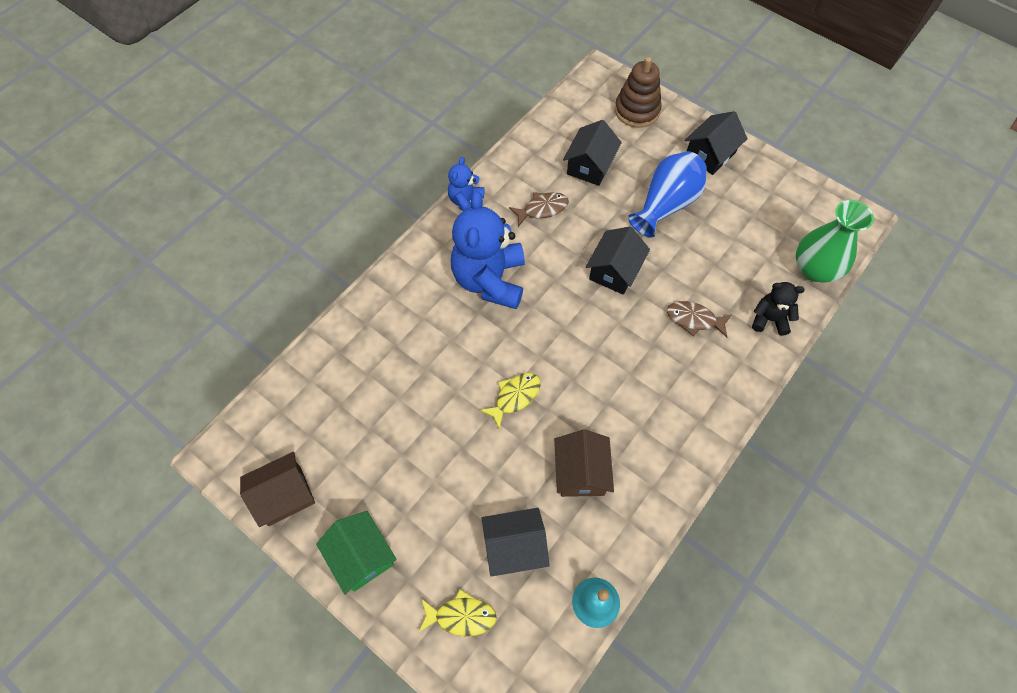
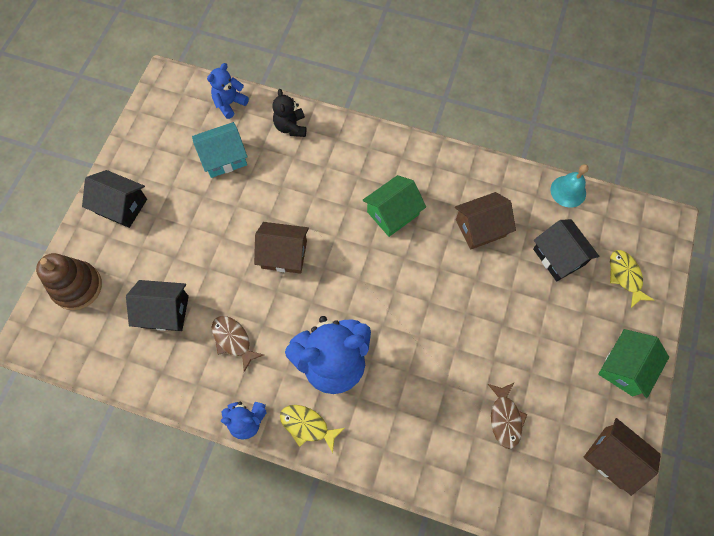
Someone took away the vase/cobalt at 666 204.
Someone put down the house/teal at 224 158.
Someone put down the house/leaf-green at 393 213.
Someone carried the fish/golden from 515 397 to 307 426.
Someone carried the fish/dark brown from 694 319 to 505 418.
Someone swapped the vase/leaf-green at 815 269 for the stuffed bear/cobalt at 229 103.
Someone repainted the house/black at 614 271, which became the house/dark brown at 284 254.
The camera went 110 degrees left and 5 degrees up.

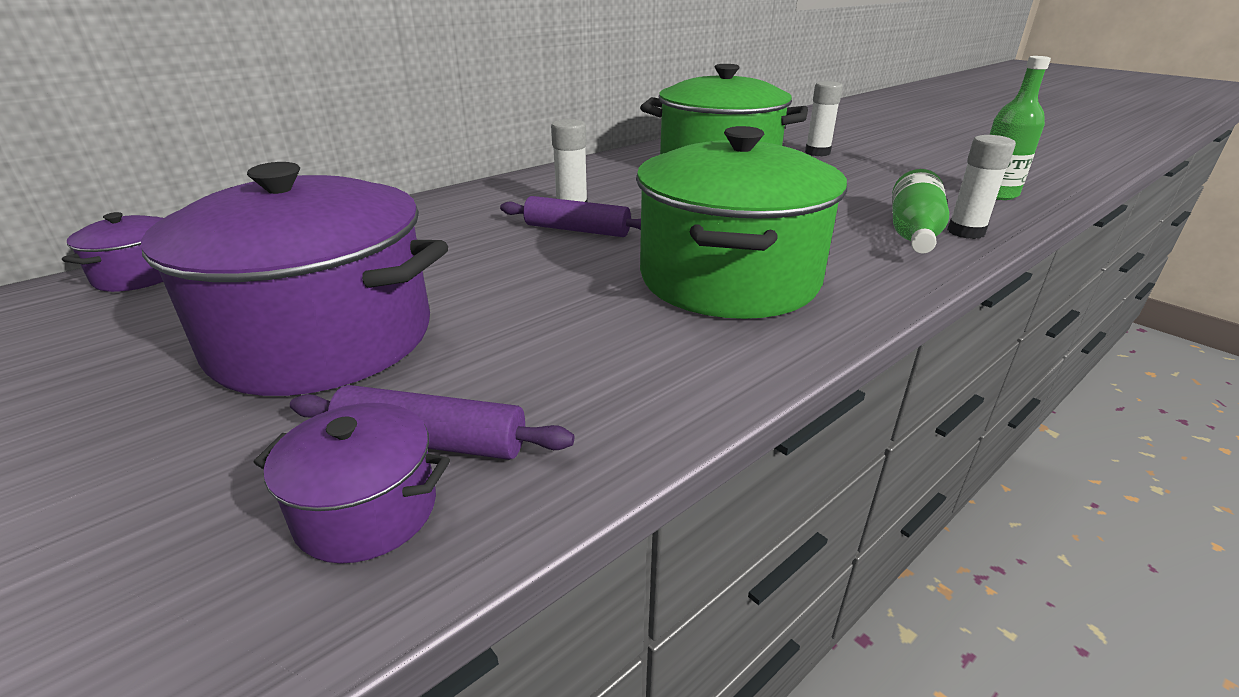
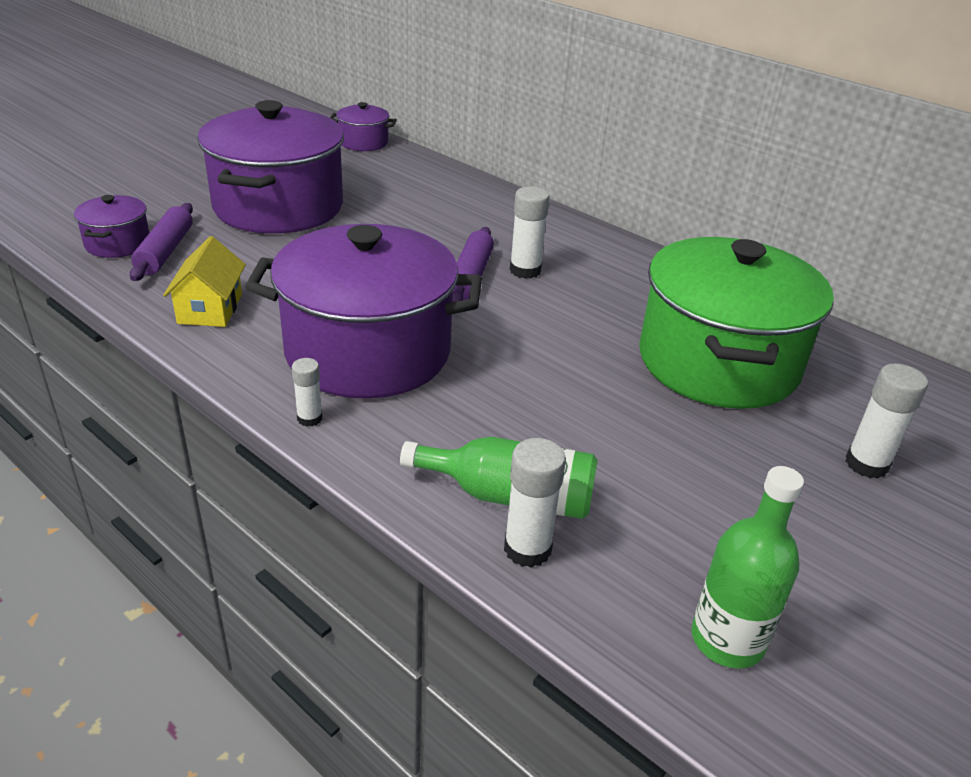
Someone put down the house/golden at 210 309.
Someone put down the stick of glue/white at 309 418.
Someone repainted the cooking pot/leaf-green at 729 279, which became the cooking pot/violet at 368 352.
The camera went 80 degrees right and 5 degrees up.

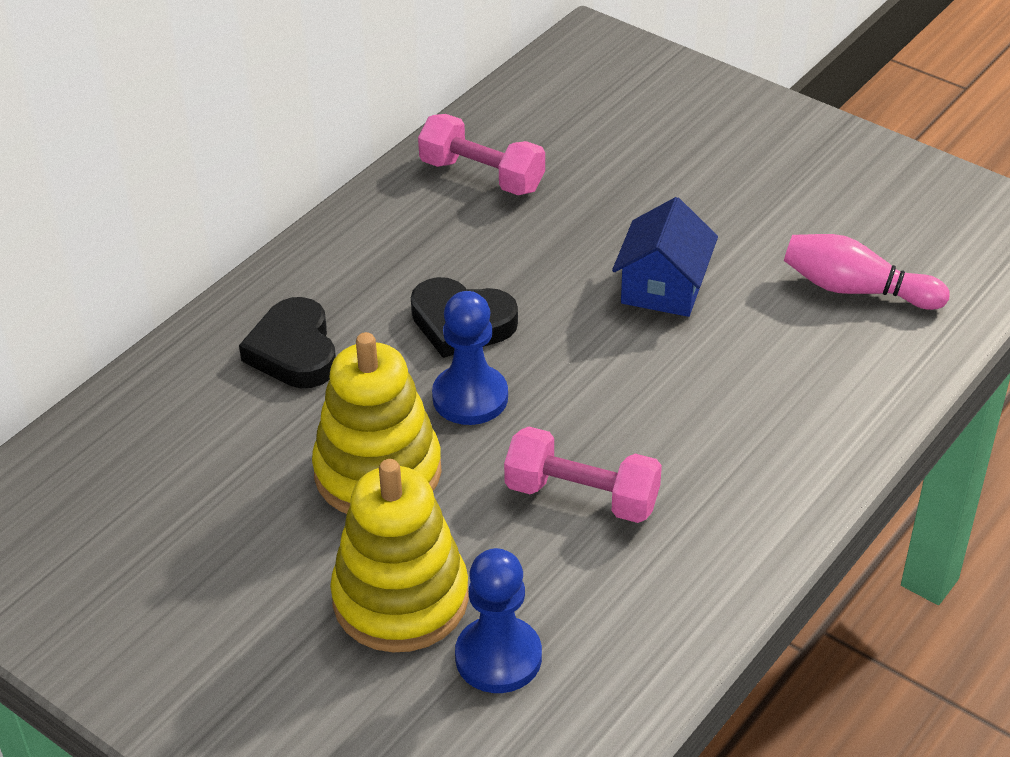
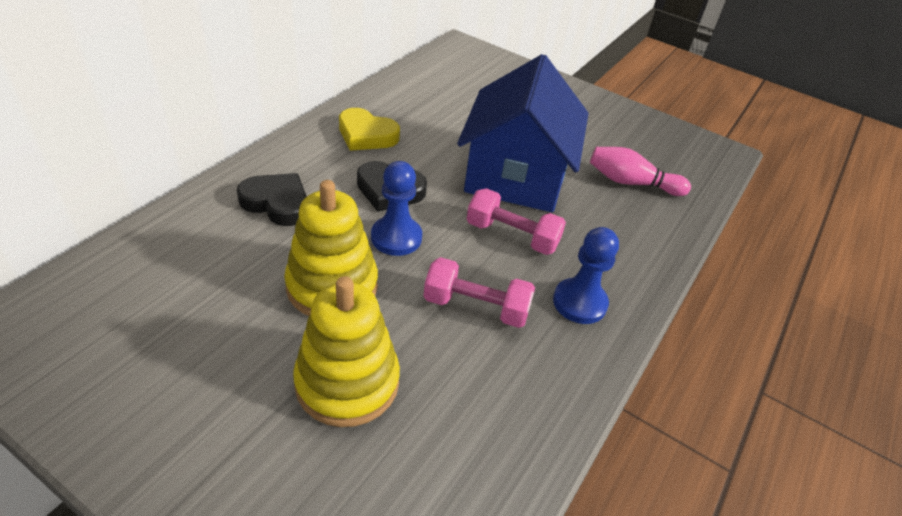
Someone put down the heart/golden at 366 135.
Someone carried the free weight/rose-pink from 482 175 to 512 236.
Someone carried the pawn/cobalt from 498 657 to 579 302.
Someone rotated the heart/black at 294 351 by 135 degrees clockwise.
Someone scaled the house/cobalt at 663 287 by 2.01.
The camera went 10 degrees left and 0 degrees up.

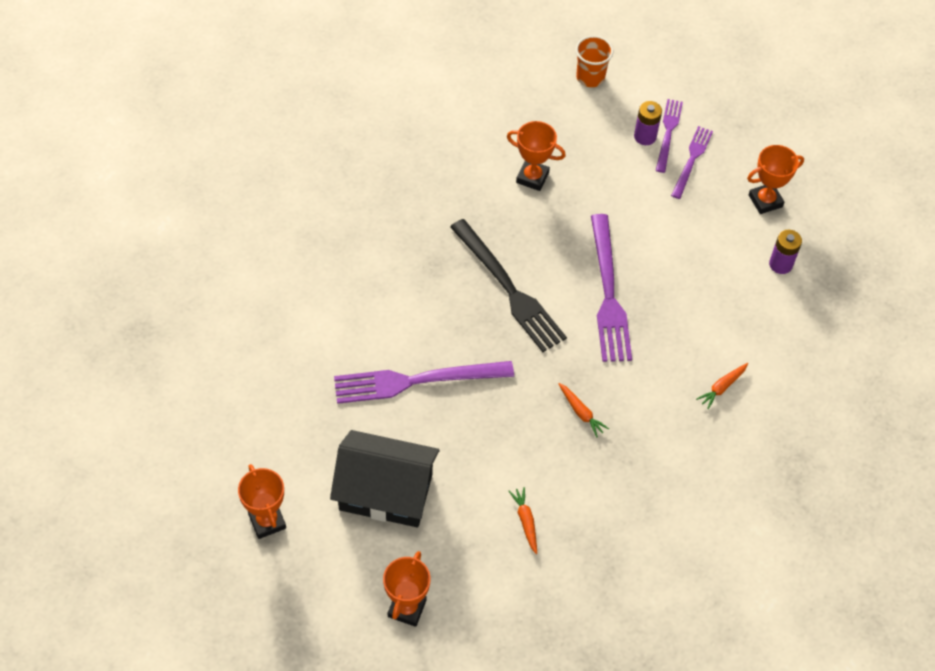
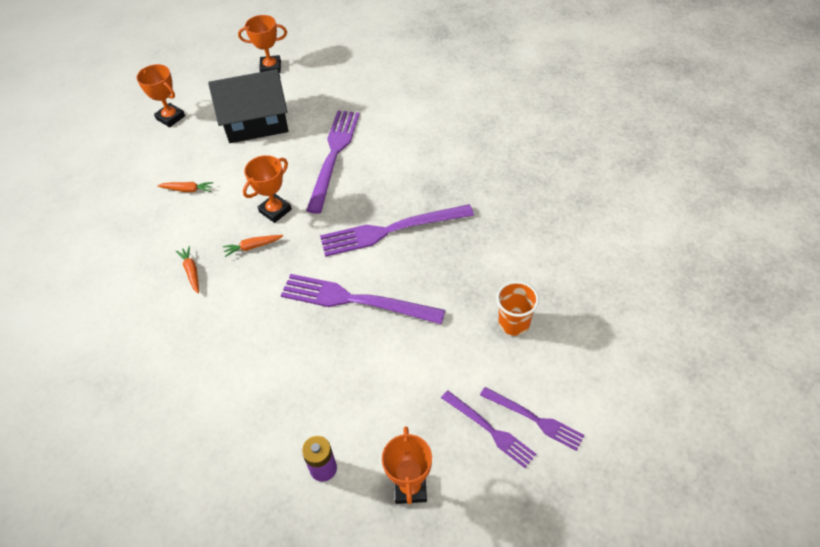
Someone took away the AA battery/violet at 645 136.
Someone carried the award cup/orange-coloured from 532 177 to 275 210.
Someone carried the tumbler/orange-coloured from 590 77 to 514 323.
Someone carried the carrot/orange-coloured from 722 387 to 191 272.
Someone repainted the fork/black at 509 289, which became the fork/violet at 391 230.
Someone rotated the house/black at 386 492 by 45 degrees clockwise.
The camera went 115 degrees right and 5 degrees down.

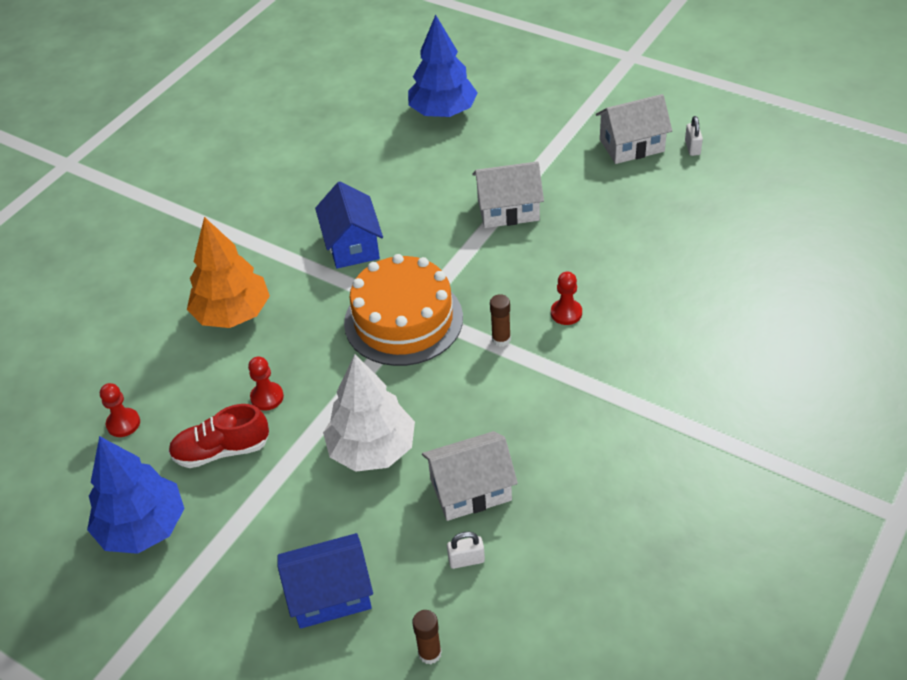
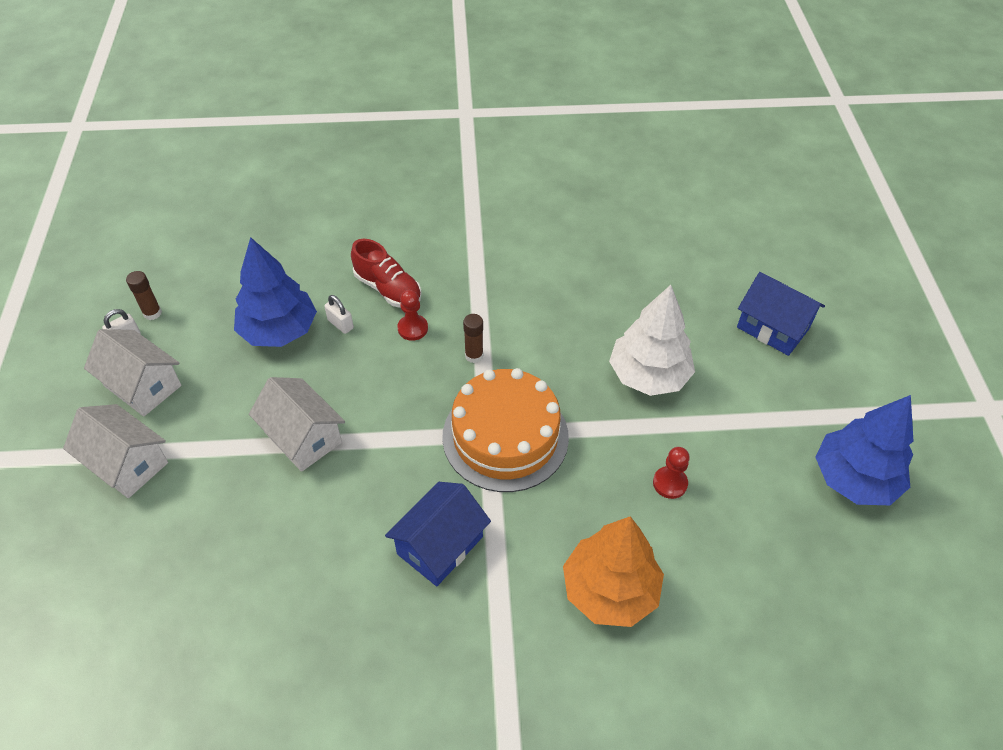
Someone took away the pawn/scarlet at 123 423.
Someone carried the lace-up shoe/scarlet from 221 450 to 388 289.
Someone carried the tree/cobalt from 443 112 to 279 330.
Someone carried the stick of glue/dark brown from 430 653 to 152 313.
Someone carried the house/white from 470 490 to 127 463.
Someone carried the lock/white from 466 560 to 340 324.
The camera went 130 degrees left and 5 degrees up.

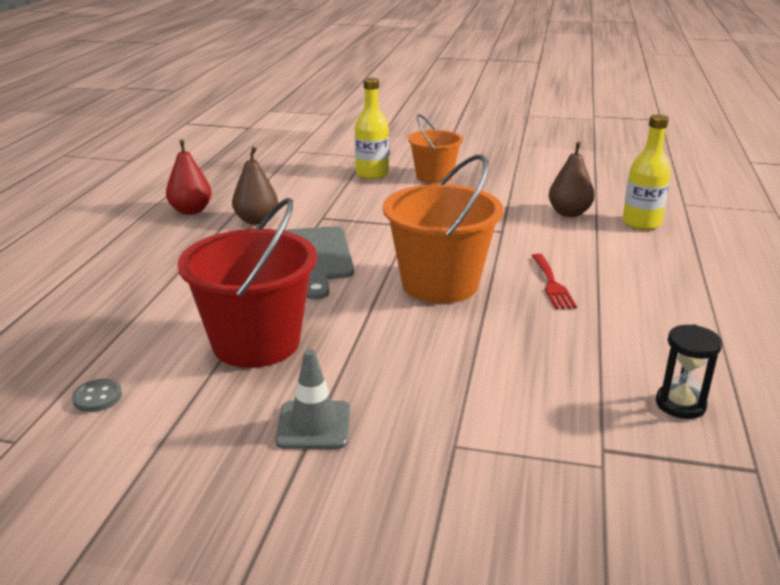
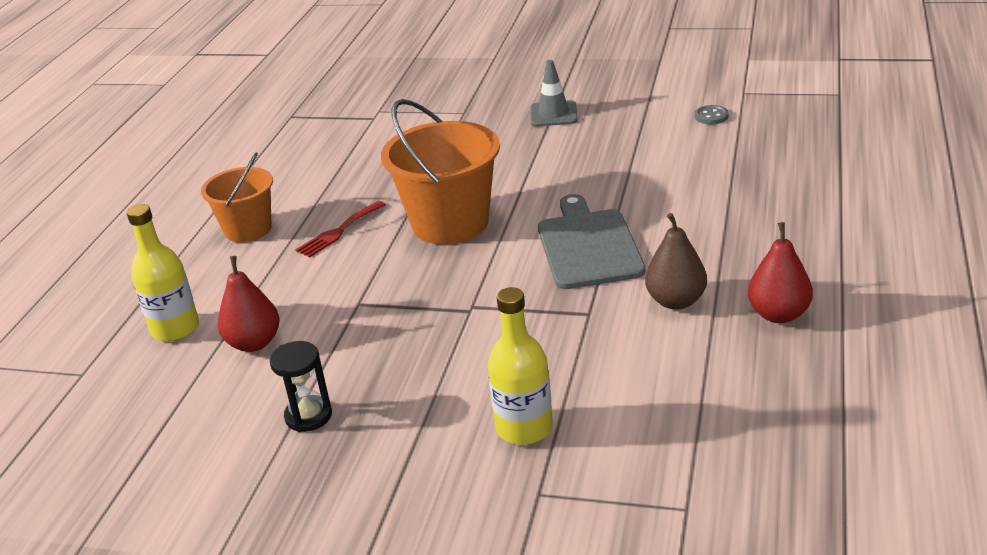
Someone took away the pail/scarlet at 256 343.
Someone carried the pail/orange-coloured from 434 176 to 248 229.
Someone carried the sandglass/black from 680 404 to 308 416.
Someone repainted the pear/dark brown at 569 213, which became the pear/scarlet at 254 343.
Someone rotated the fork/scarlet at 552 284 by 135 degrees counterclockwise.
The camera went 175 degrees left and 5 degrees up.

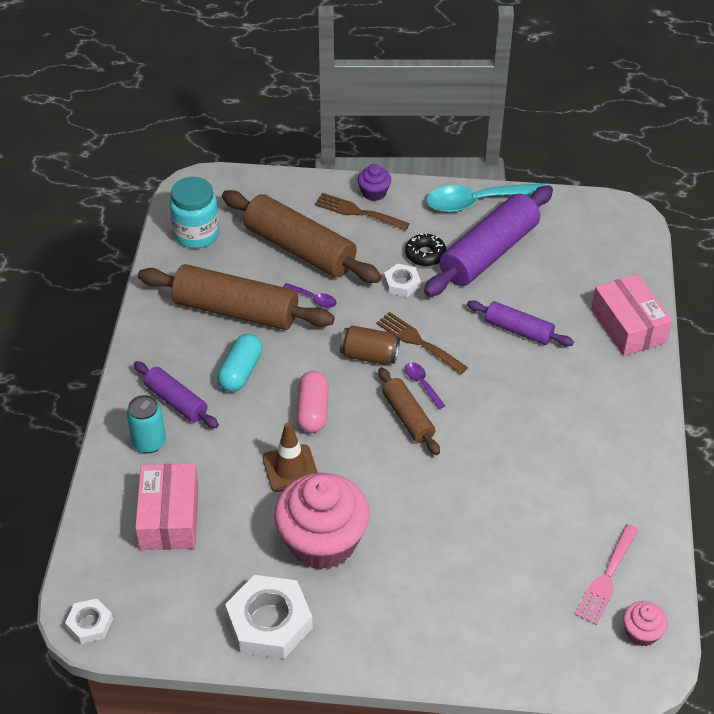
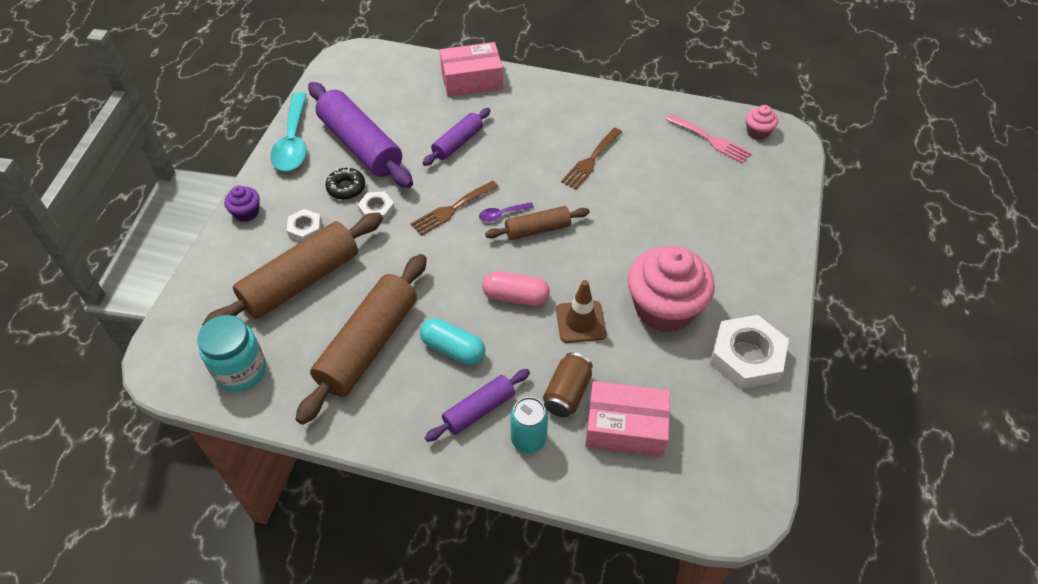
Someone took away the tablespoon/violet at 313 299.
Someone carried the nut/white from 90 624 to 305 229.
Someone carried the fork/dark brown from 357 212 to 591 161.
Someone carried the can/dark brown from 369 356 to 567 393.
The camera went 80 degrees left and 5 degrees up.

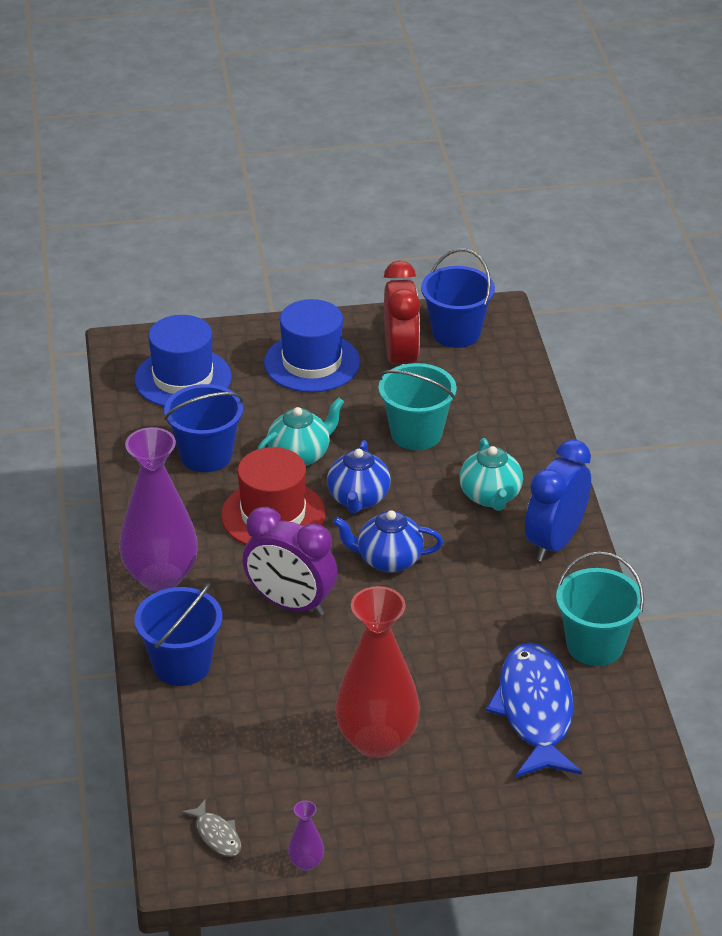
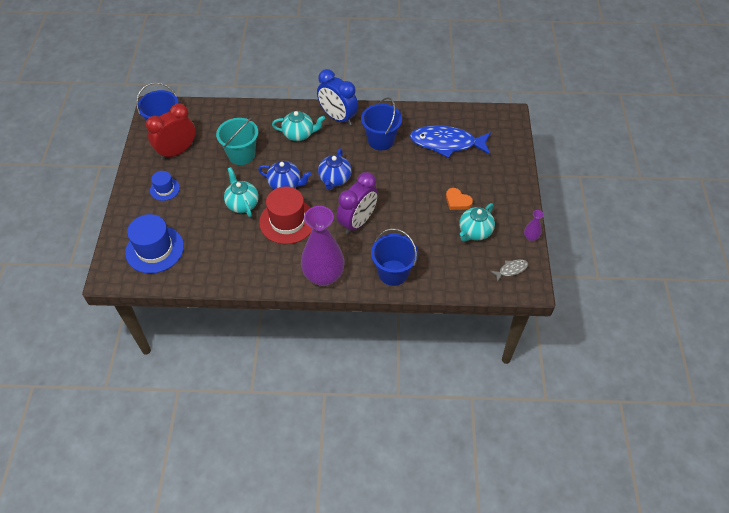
Someone took away the pail/teal at 595 645.
Someone put down the teapot/teal at 474 232.
Someone carried the pail/cobalt from 206 455 to 381 140.
Someone swapped the vase/scarlet at 377 741 for the heart/orange-coloured at 457 201.
Someone rotated the clock/scarlet at 401 358 by 45 degrees counterclockwise.
Someone scaled the top hat/cobalt at 312 363 by 0.54.
The camera went 80 degrees left and 15 degrees up.

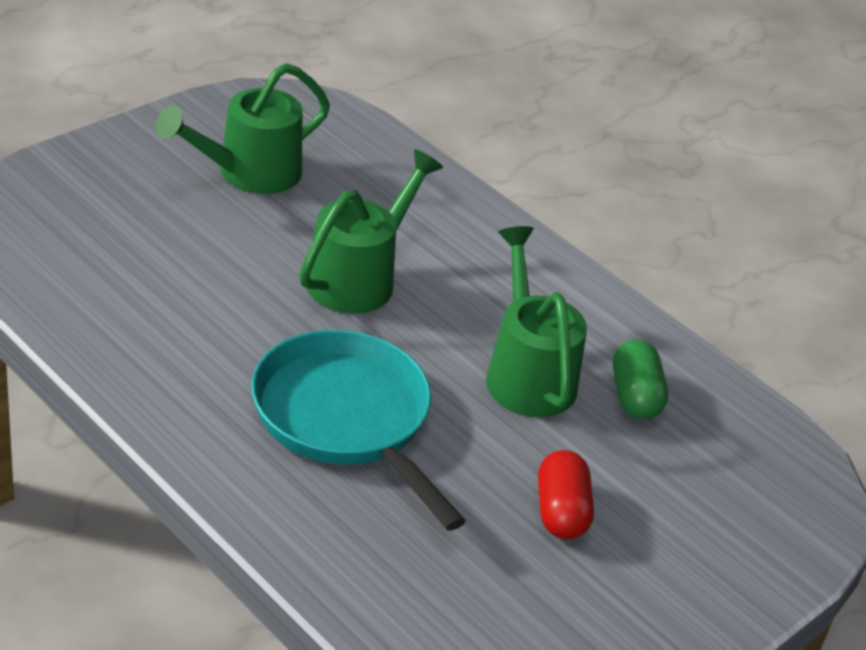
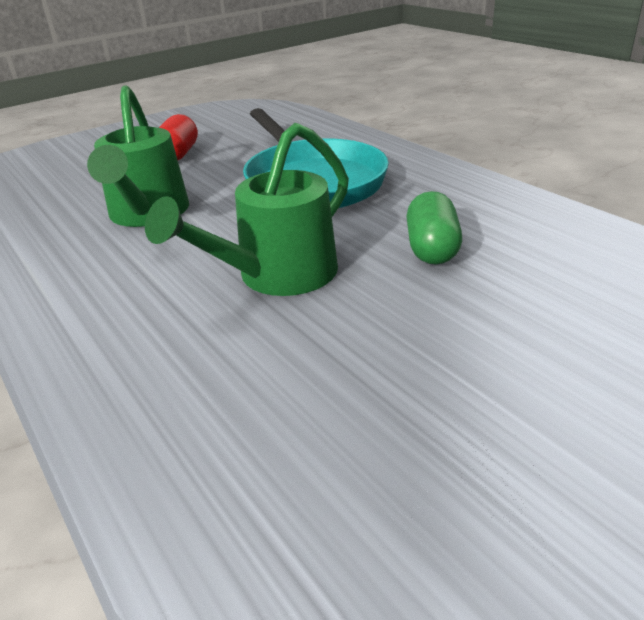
Someone took away the watering can/leaf-green at 248 173.
Someone carried the capsule/leaf-green from 635 396 to 432 249.
The camera went 165 degrees left and 5 degrees down.

